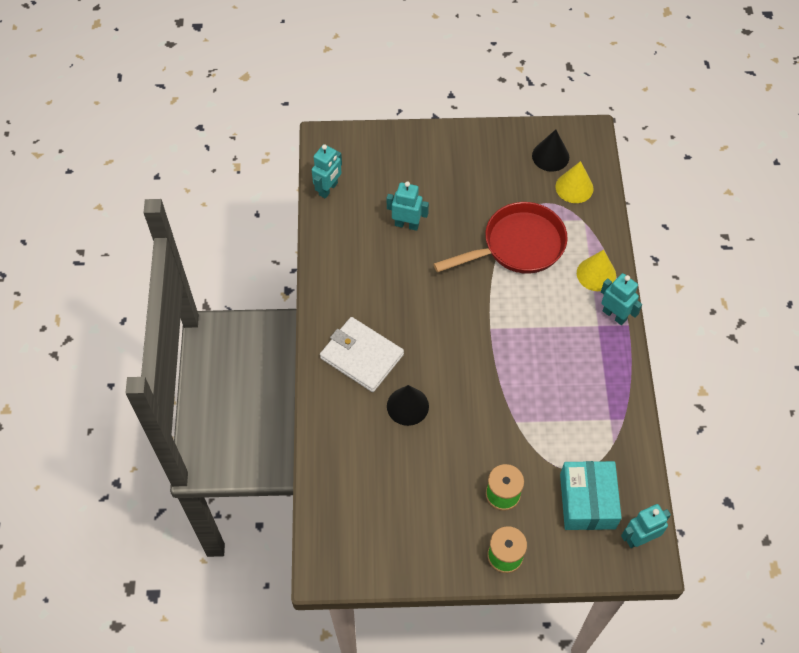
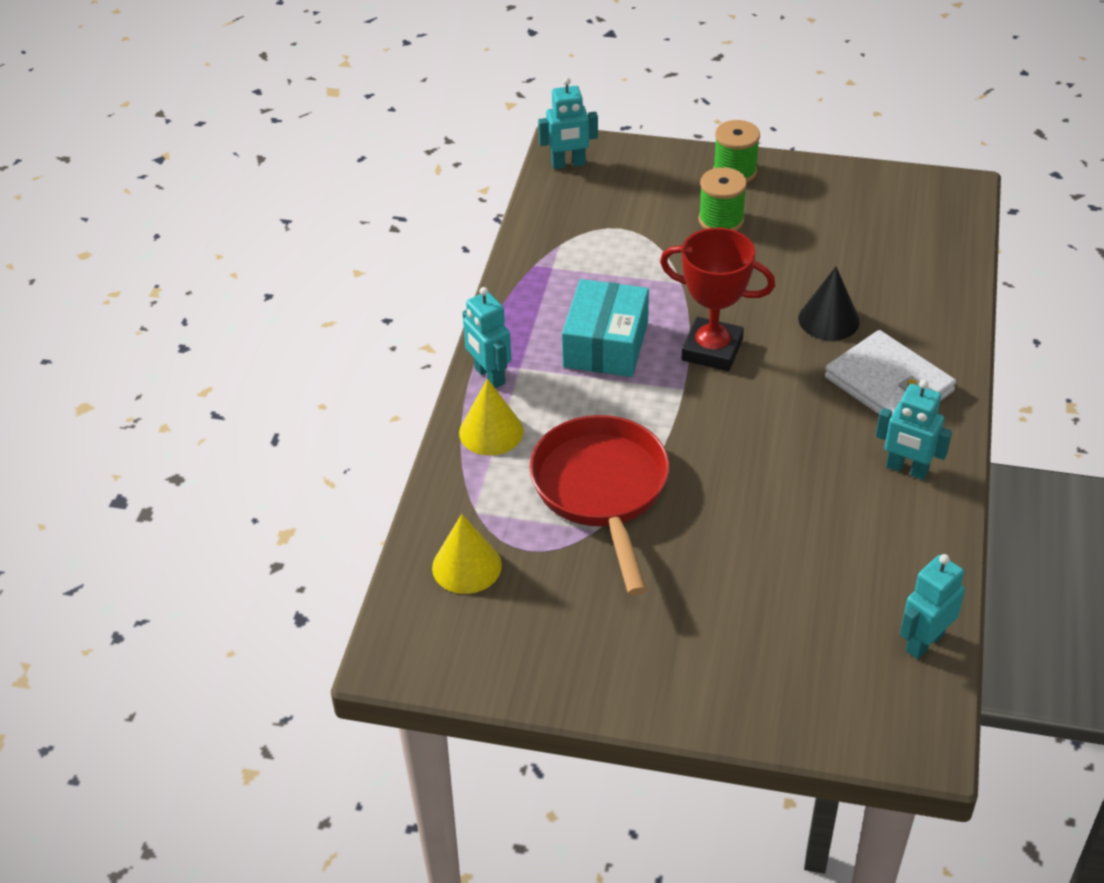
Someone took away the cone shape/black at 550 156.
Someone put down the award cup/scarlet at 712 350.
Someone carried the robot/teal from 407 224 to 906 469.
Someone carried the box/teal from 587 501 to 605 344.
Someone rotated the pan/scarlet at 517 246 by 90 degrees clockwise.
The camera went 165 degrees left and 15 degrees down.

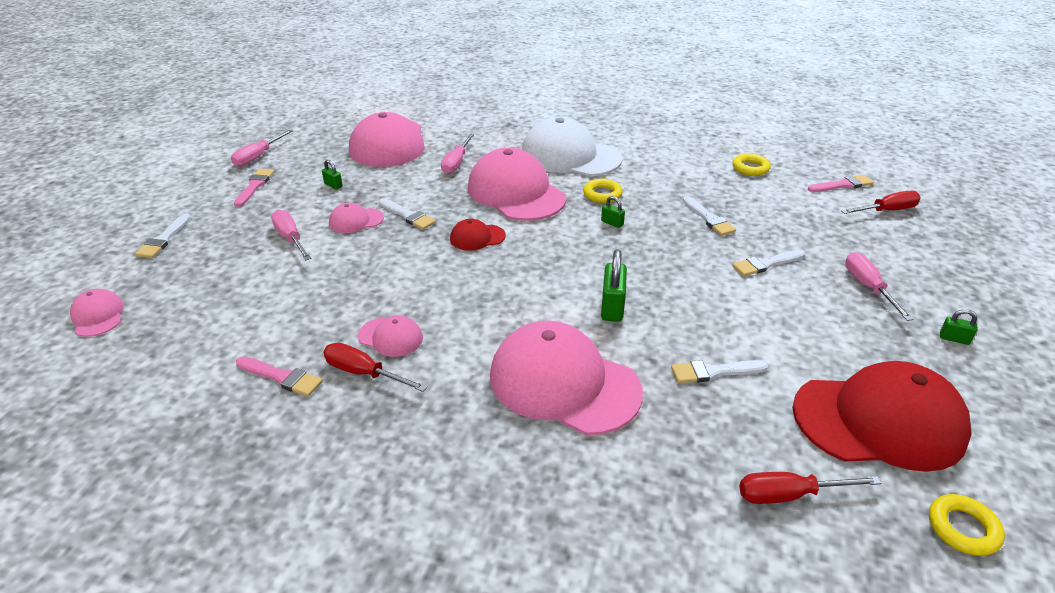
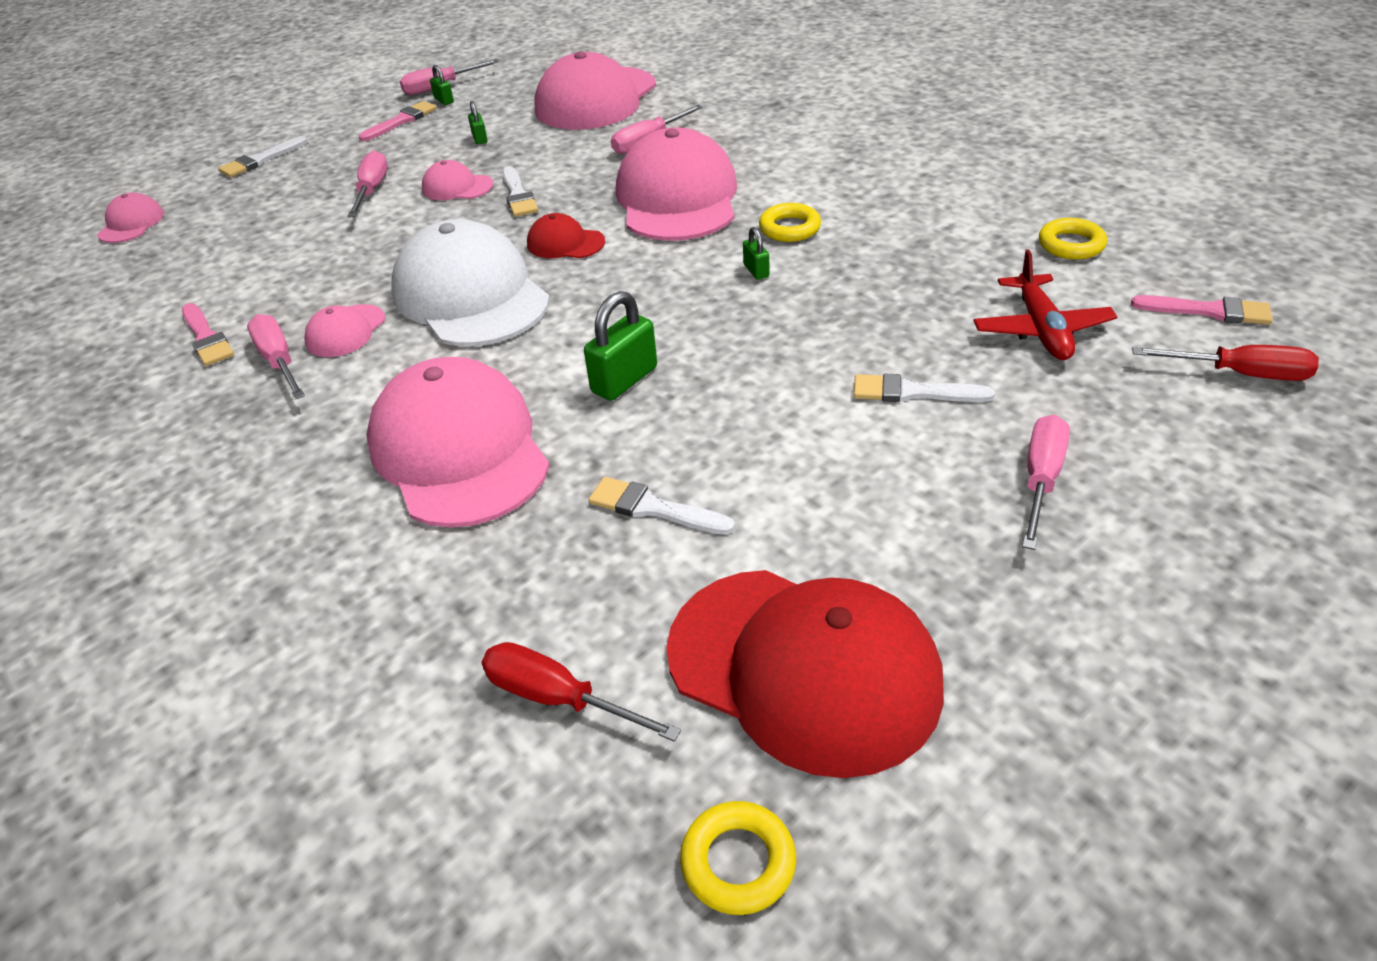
Someone took away the paintbrush/white at 709 218.
Someone put down the plane/scarlet at 1041 329.
Someone carried the baseball cap/white from 570 156 to 471 296.
Someone carried the lock/leaf-green from 954 339 to 444 100.
Someone repainted the hand screwdriver/scarlet at 364 373, which became the hand screwdriver/rose-pink at 279 361.
Someone rotated the baseball cap/rose-pink at 390 337 by 60 degrees clockwise.
The camera went 35 degrees right and 5 degrees up.

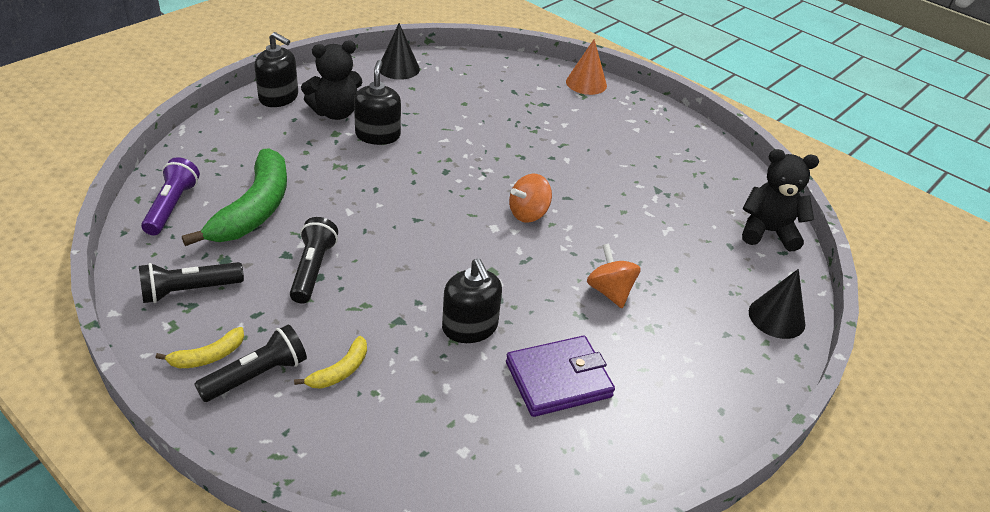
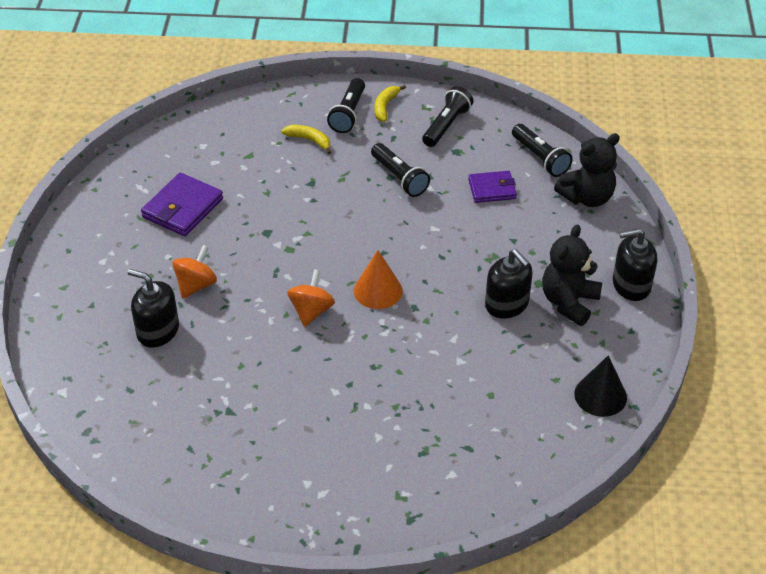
Someone took away the cone shape/black at 776 317.
Someone carried the pump bottle/black from 470 327 to 158 331.
Someone carried the cone shape/orange-coloured from 586 83 to 378 290.
Someone carried the stuffed bear/black from 768 232 to 587 197.
Someone swapped the banana fruit/leaf-green at 254 209 for the billfold/violet at 492 189.
Someone repainted the torch/violet at 172 207, which became the torch/black at 540 158.
Someone rotated the banana fruit/golden at 340 371 by 120 degrees clockwise.
Someone rotated the toy top/orange-coloured at 610 291 by 90 degrees counterclockwise.
The camera went 145 degrees right and 5 degrees up.

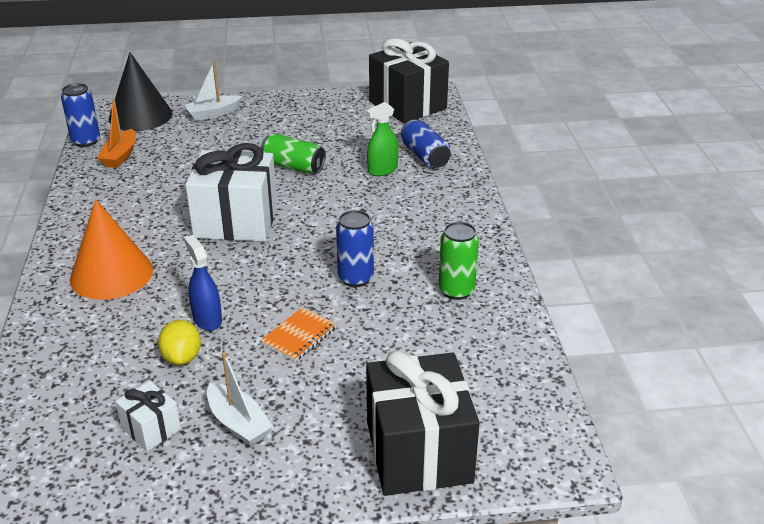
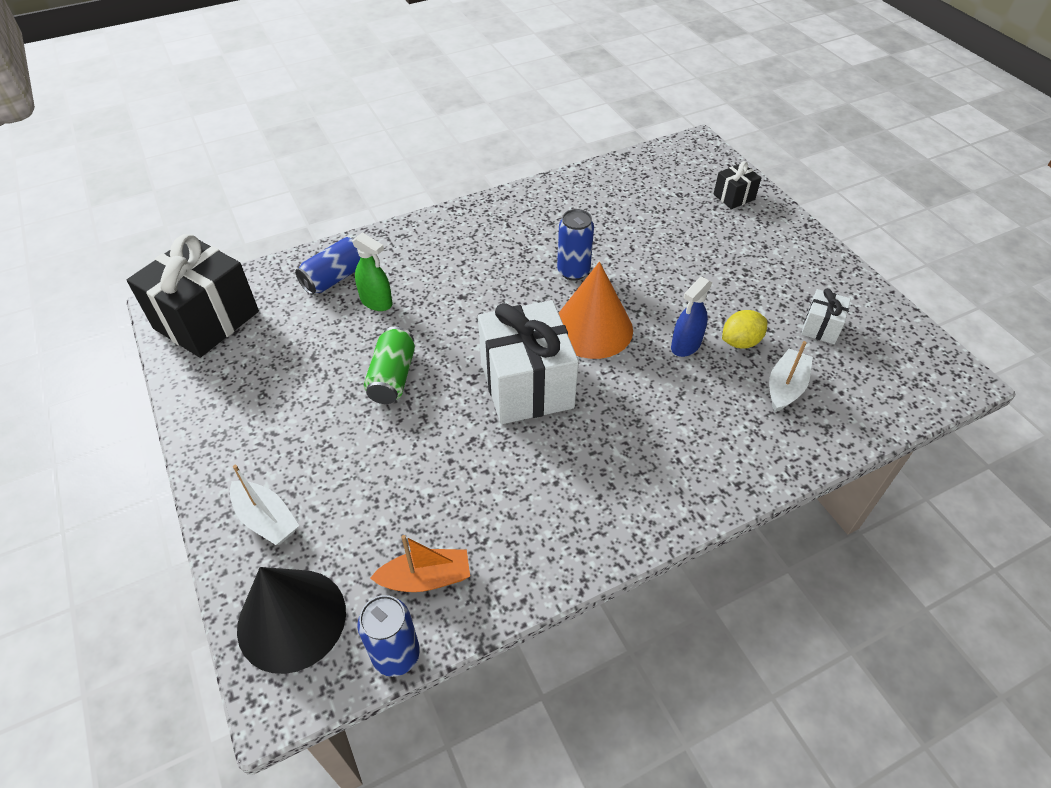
Someone took away the notepad/orange-coloured at 299 336.
Someone took away the can/leaf-green at 456 291.
Someone carried the cone shape/orange-coloured from 111 274 to 592 328.
Someone carried the sailboat/white from 238 423 to 785 387.
Someone scaled the gift/black at 418 452 by 0.47.
The camera went 110 degrees left and 15 degrees up.

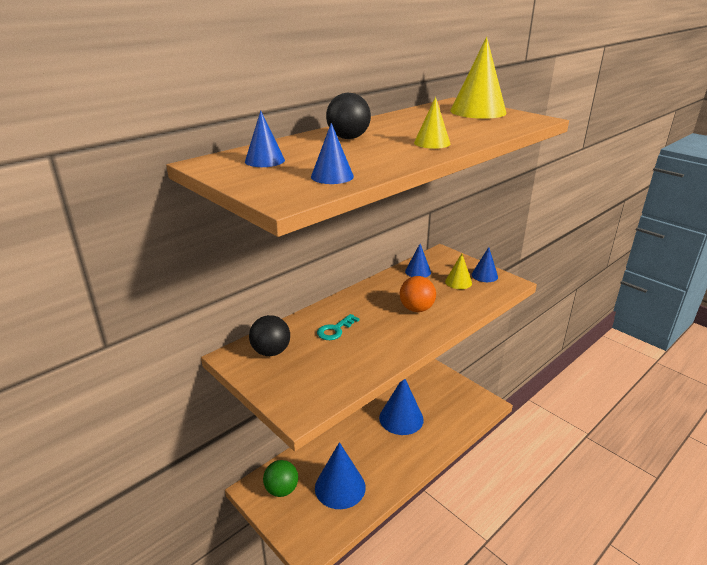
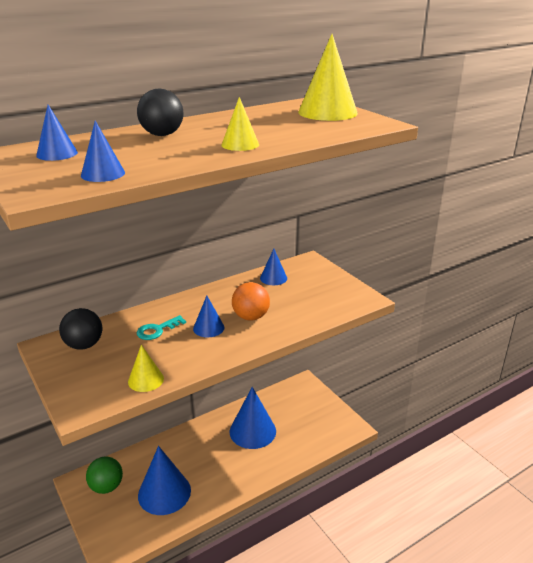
Someone carried the cone shape/golden from 458 282 to 146 380.
Someone carried the cone shape/cobalt from 484 275 to 208 328.
The camera went 10 degrees right and 0 degrees up.

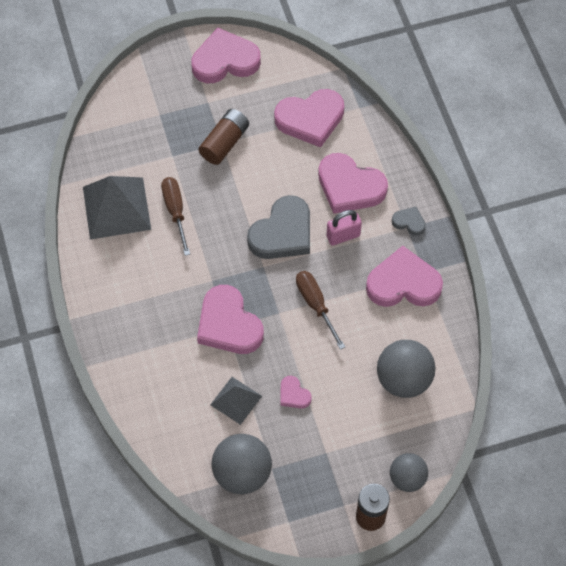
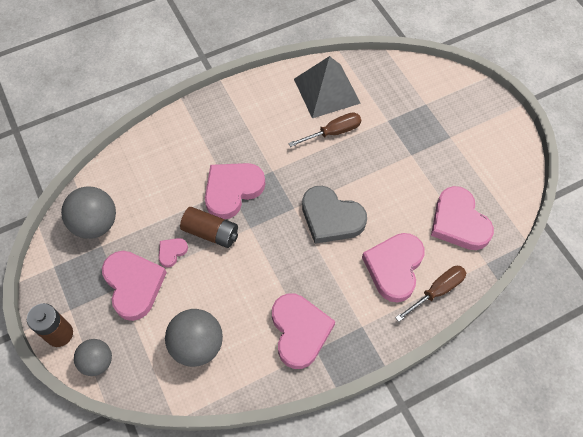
Someone took away the pyramid shape/gray at 236 400.
Someone took away the lock/rose-pink at 343 236.
Someone took away the heart/gray at 409 222.
Someone carried the heart/rose-pink from 225 61 to 133 285.
Someone carried the AA battery/dark brown from 224 143 to 211 232.
Someone carried the hand screwdriver/dark brown from 315 305 to 437 291.
The camera went 80 degrees right and 0 degrees up.

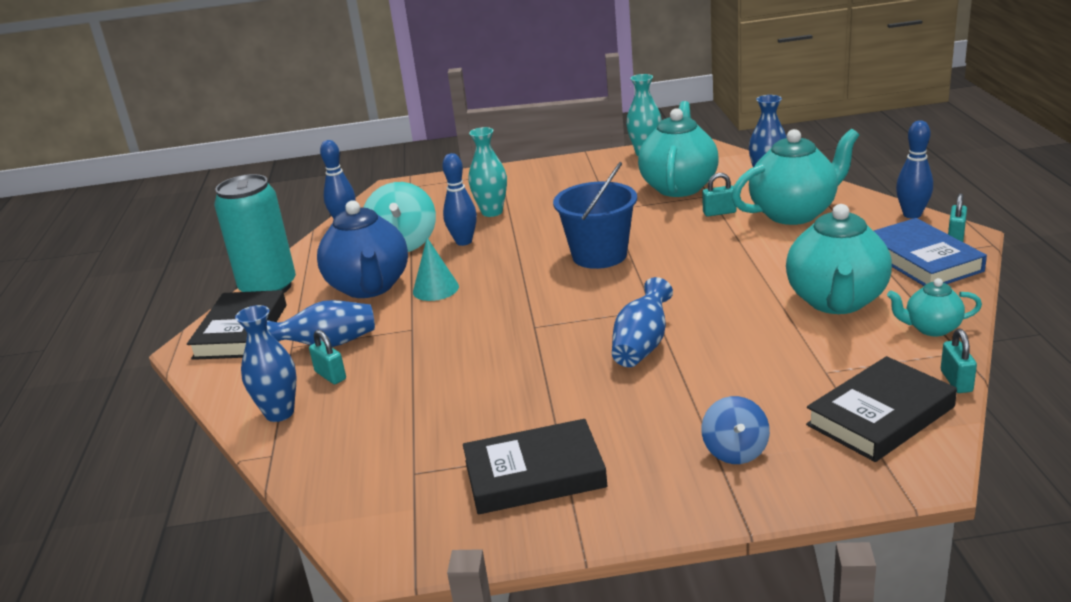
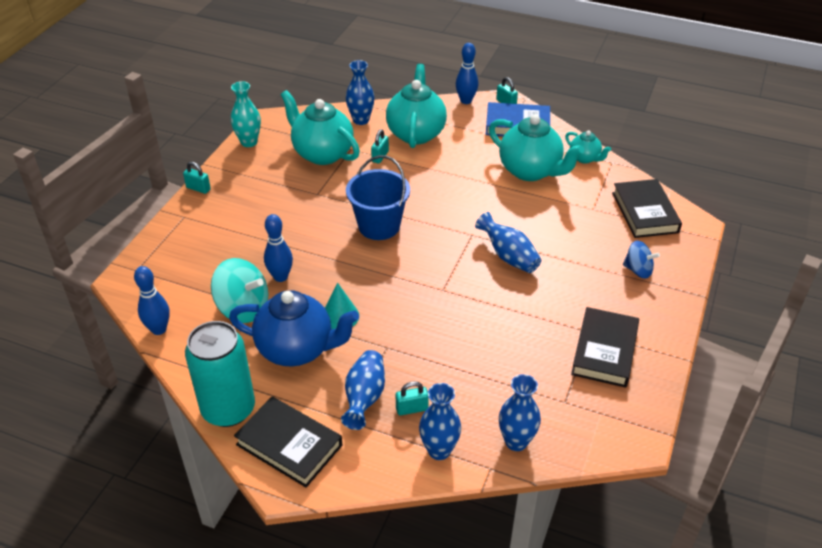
Someone took away the vase/teal at 492 212.
Someone put down the vase/cobalt at 516 441.
Someone carried the lock/teal from 956 381 to 198 188.
Someone rotated the teapot/teal at 931 328 by 75 degrees counterclockwise.
The camera went 65 degrees left and 15 degrees up.

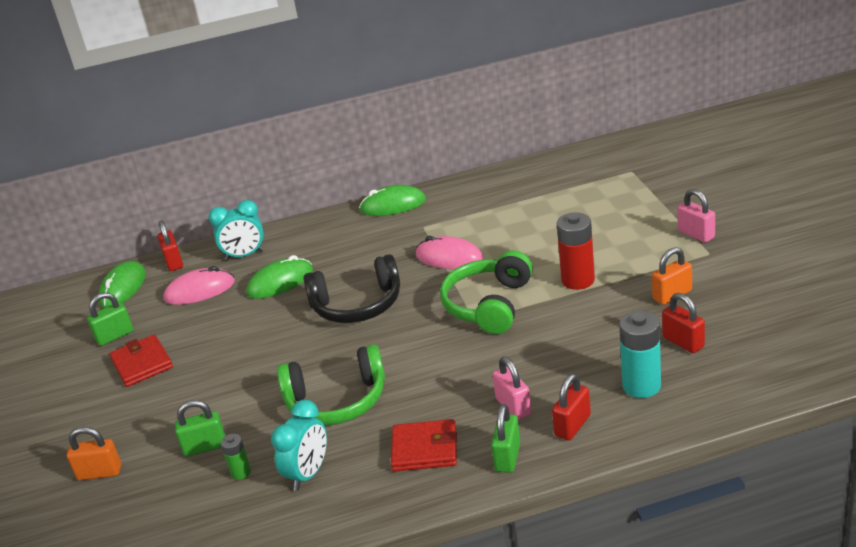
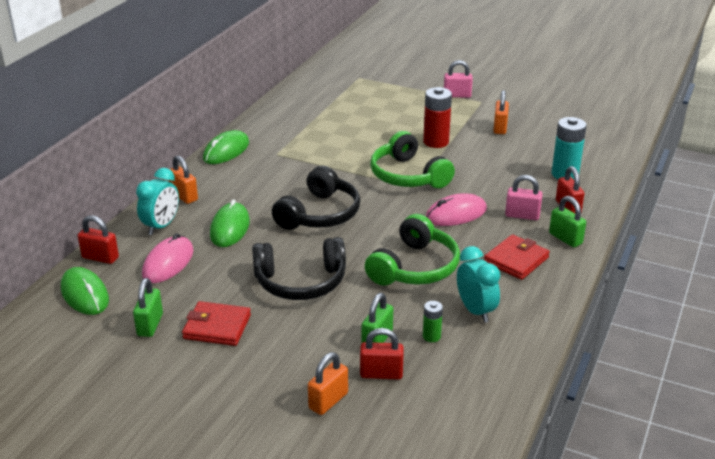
Someone put down the lock/orange-coloured at 184 196.
Someone put down the headphones/black at 300 282.
Someone carried the PC mouse/rose-pink from 449 258 to 456 214.
Someone carried the lock/scarlet from 683 342 to 381 374.
The camera went 55 degrees left and 0 degrees up.

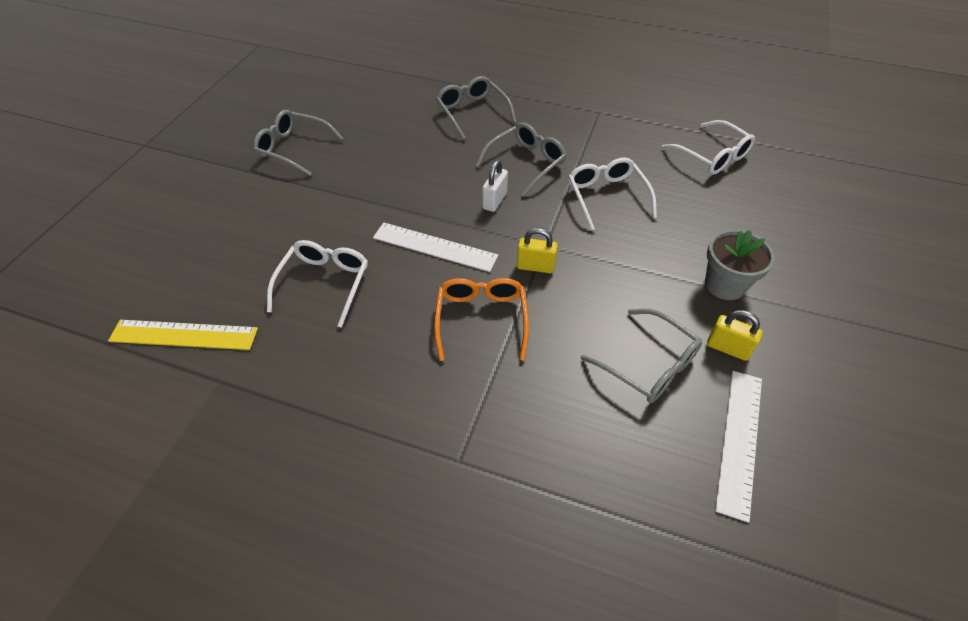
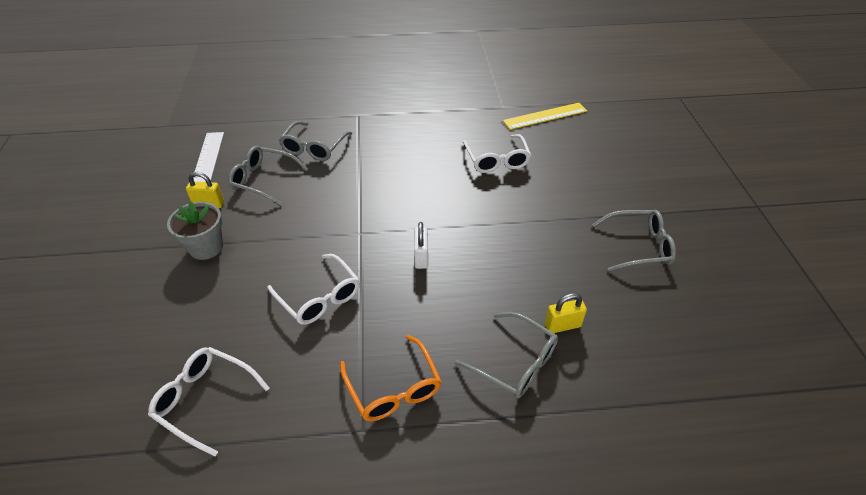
Someone took away the measuring stick/white at 434 247.
Someone carried the glasses/orange-coloured from 481 320 to 393 388.
Someone carried the glasses/gray from 526 163 to 314 147.
Someone carried the lock/golden from 535 266 to 562 325.
The camera went 155 degrees right and 5 degrees down.

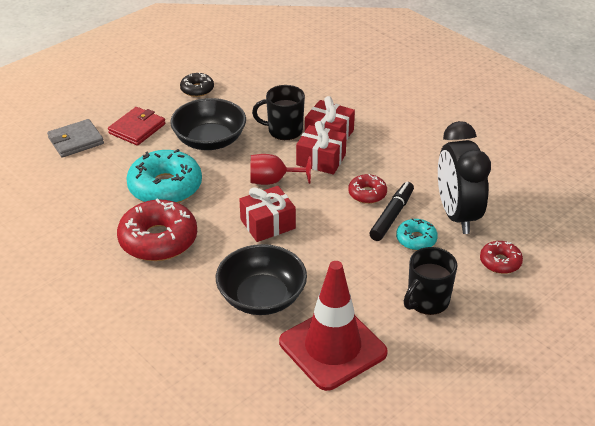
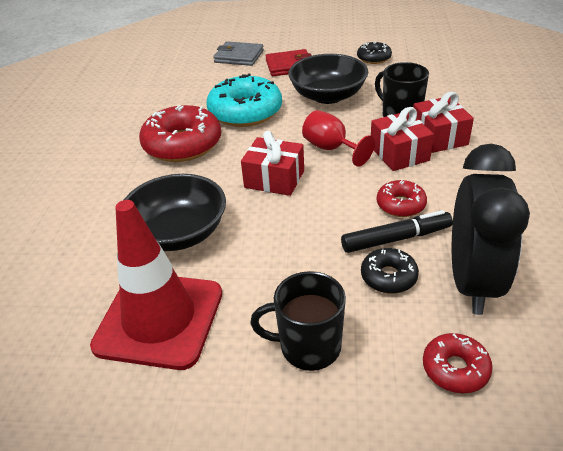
Someone repainted the glazed donut/teal at 416 239, which became the glazed donut/black at 388 277.
Someone rotated the clock/black at 457 215 by 150 degrees clockwise.
The camera went 50 degrees right and 0 degrees up.

